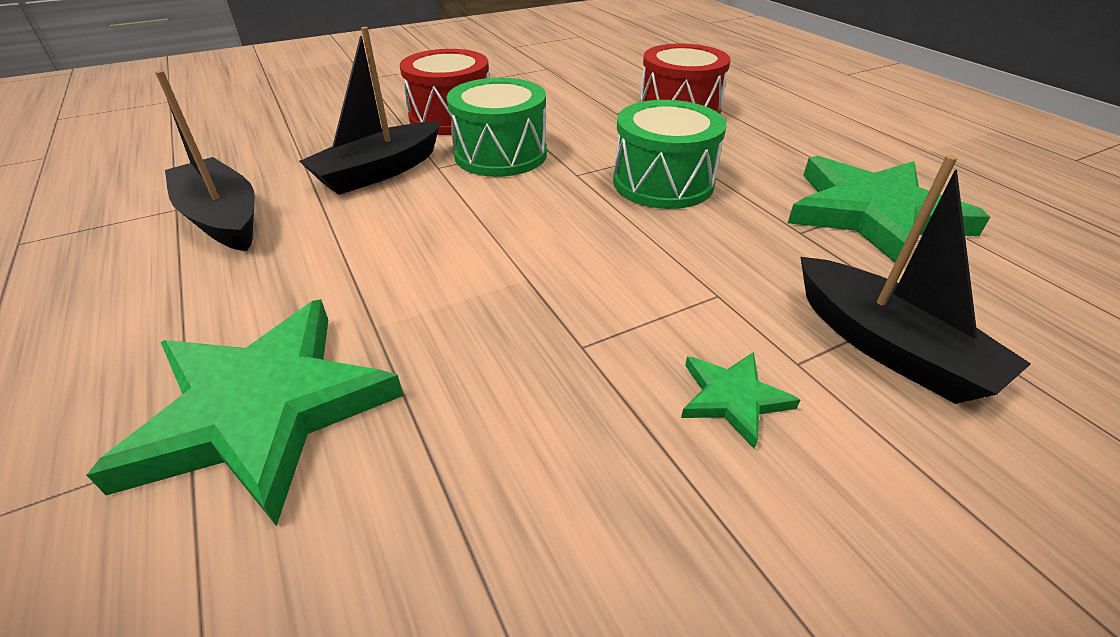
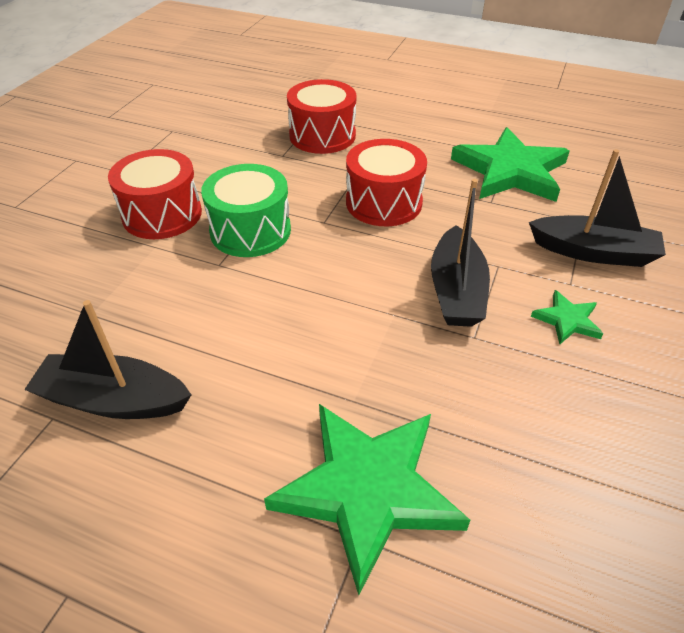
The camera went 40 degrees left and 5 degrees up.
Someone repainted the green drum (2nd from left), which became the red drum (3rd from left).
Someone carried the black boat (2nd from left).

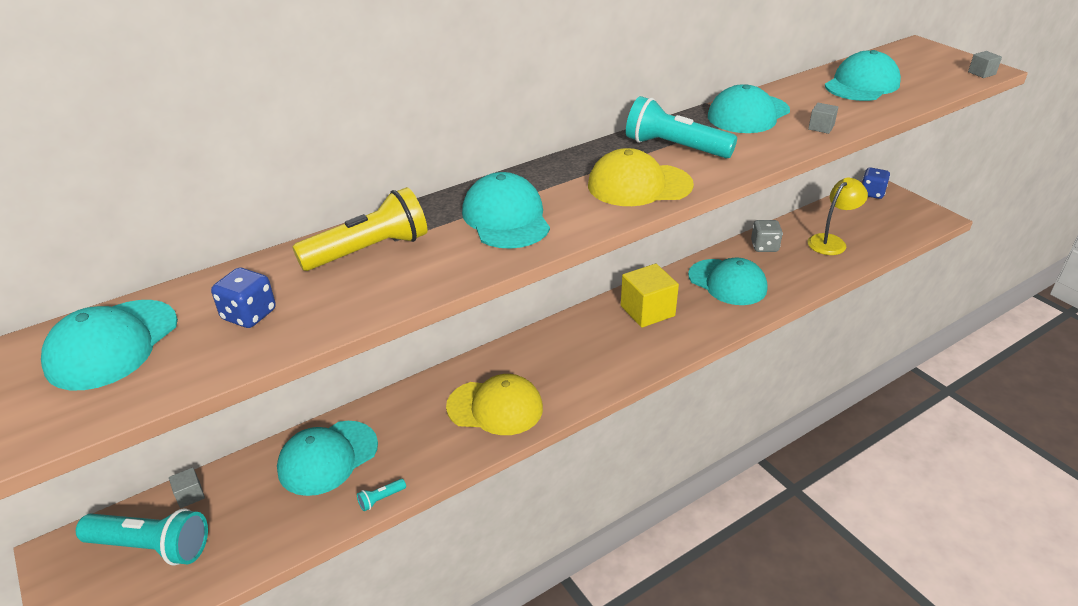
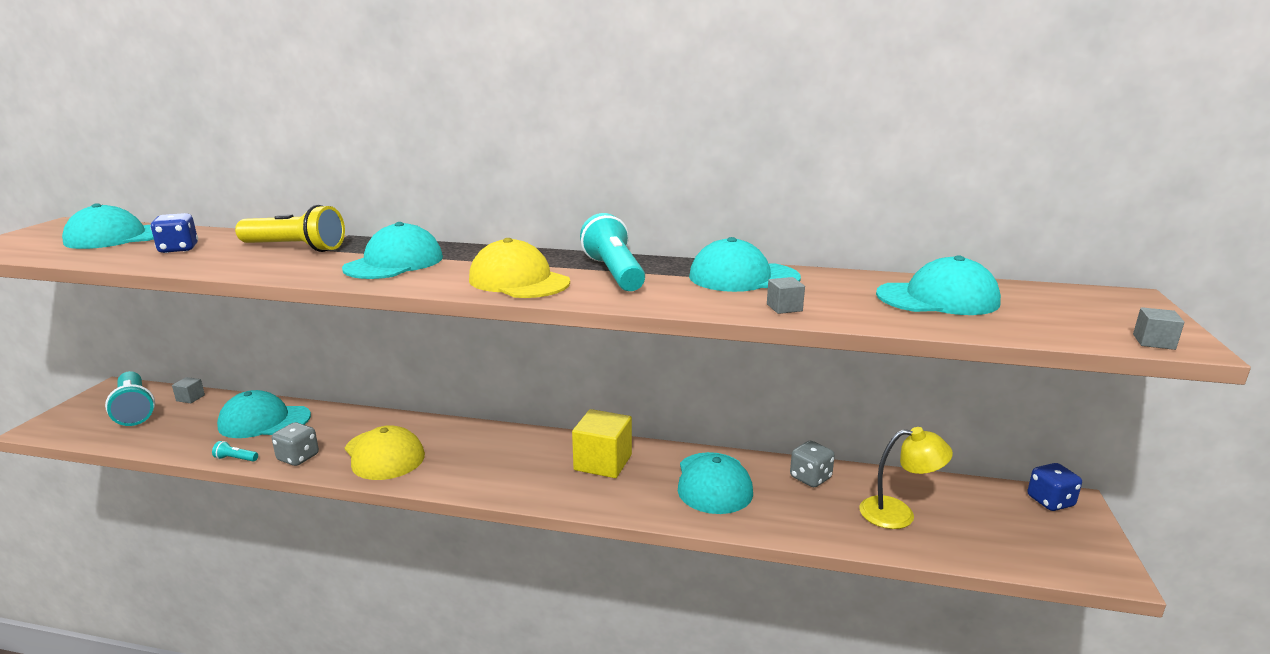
The camera went 45 degrees right and 15 degrees down.
Someone put down the grey dice (1st from left).

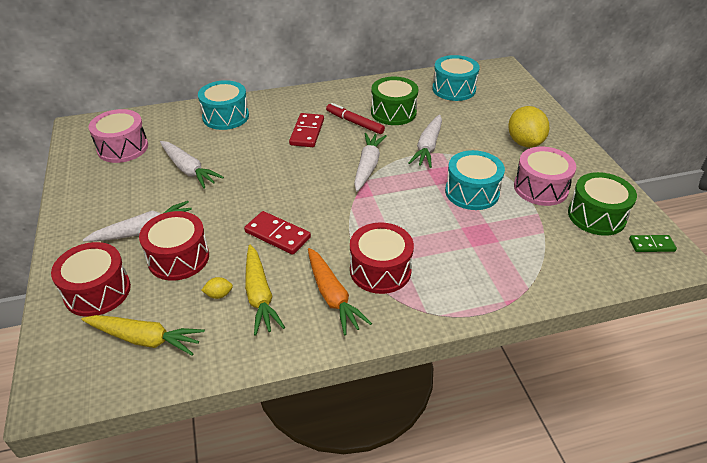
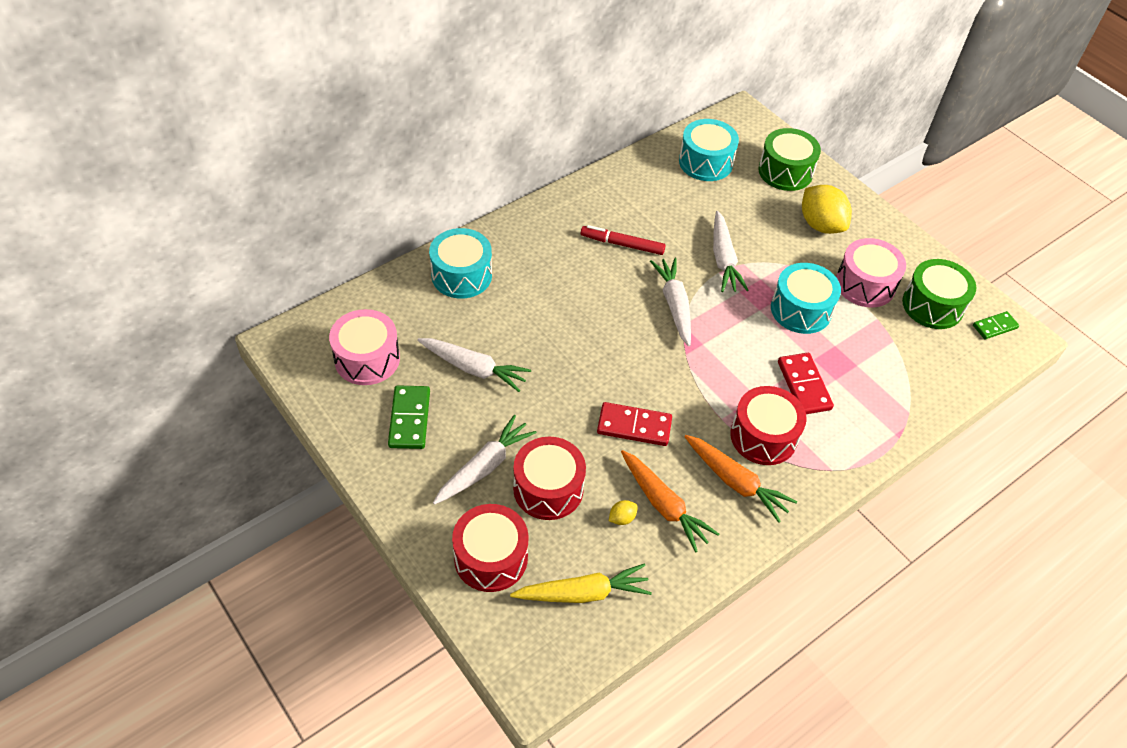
The camera went 25 degrees left and 10 degrees up.
Someone put down the green domino (1st from left).
Someone repainted the yellow carrot (2nd from left), which became the orange carrot (1st from left).
Someone carried the green drum (1st from left).
Someone carried the red domino (2nd from left).

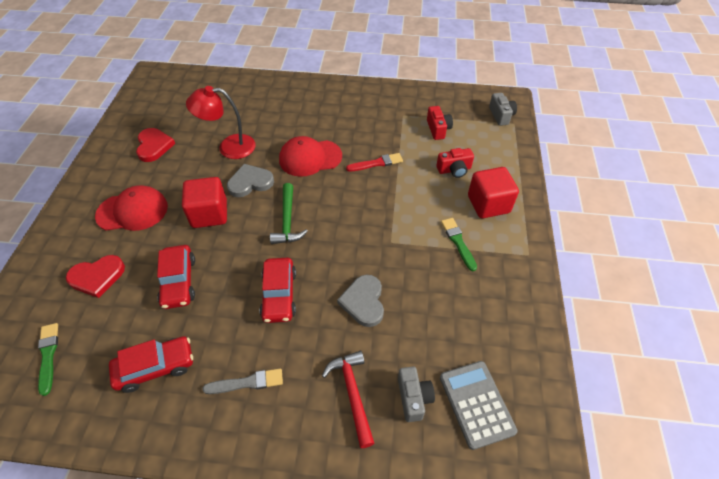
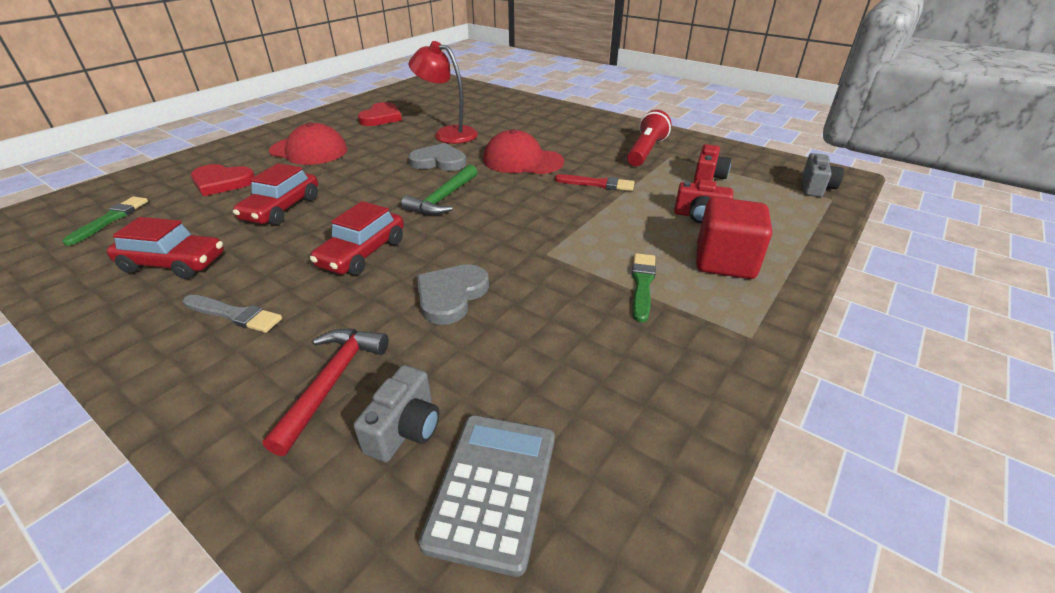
The camera went 30 degrees right and 15 degrees down.
Someone put down the red flashlight.
Someone took away the red cube (1st from left).

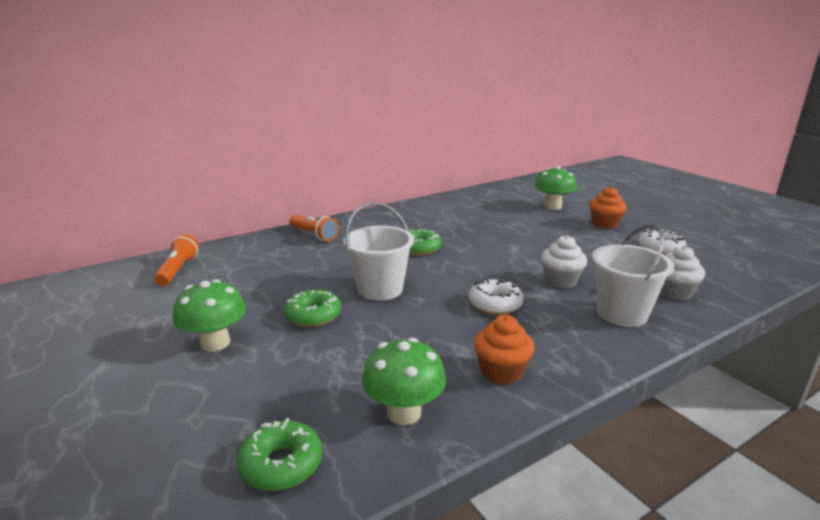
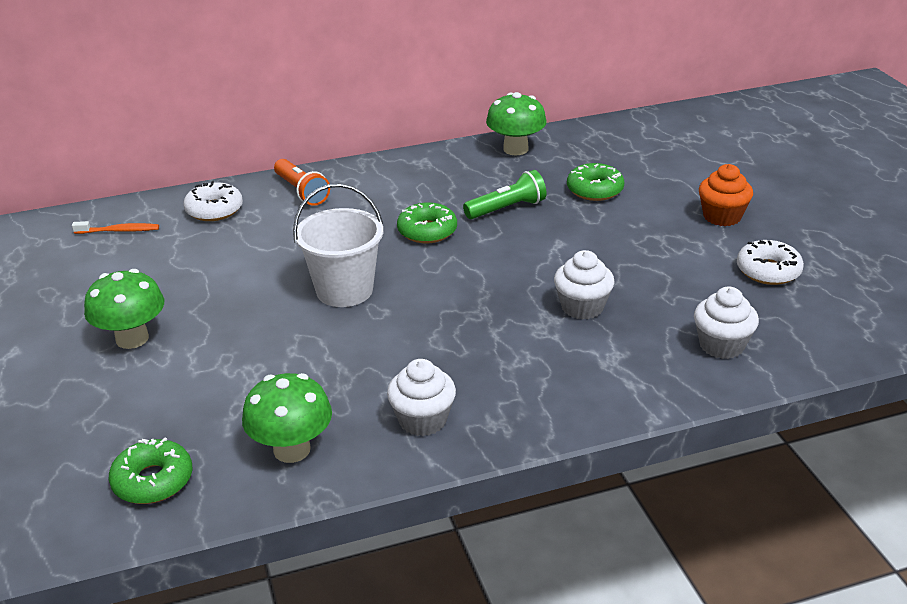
The camera went 15 degrees right and 10 degrees up.
Someone swapped the orange flashlight (1st from left) for the orange toothbrush.
Someone carried the white donut (1st from left).
Someone repainted the orange cupcake (1st from left), which became the white cupcake (1st from left).
Someone put down the green flashlight.
Someone carried the green mushroom (3rd from left).
Someone carried the green donut (2nd from left in the first image).
Someone took away the white bucket (2nd from left).

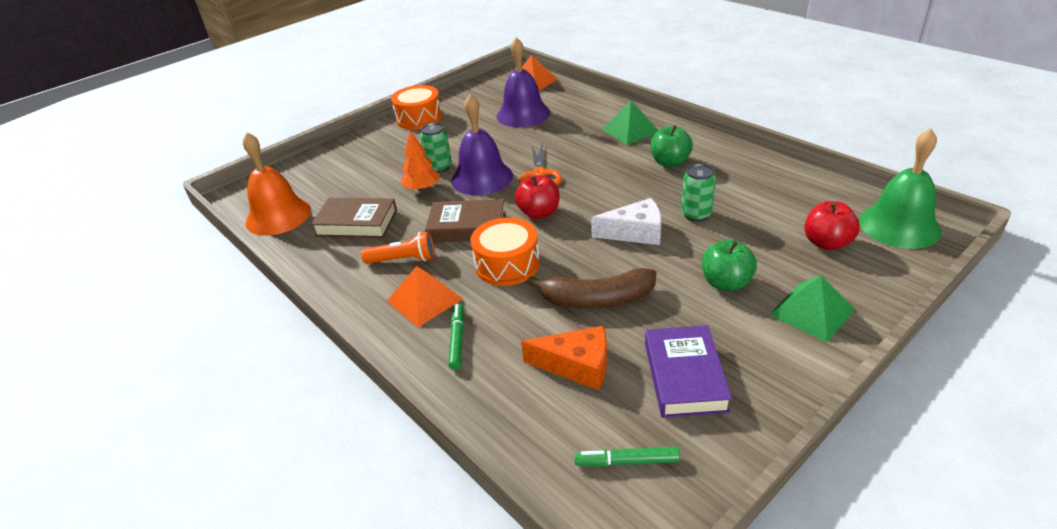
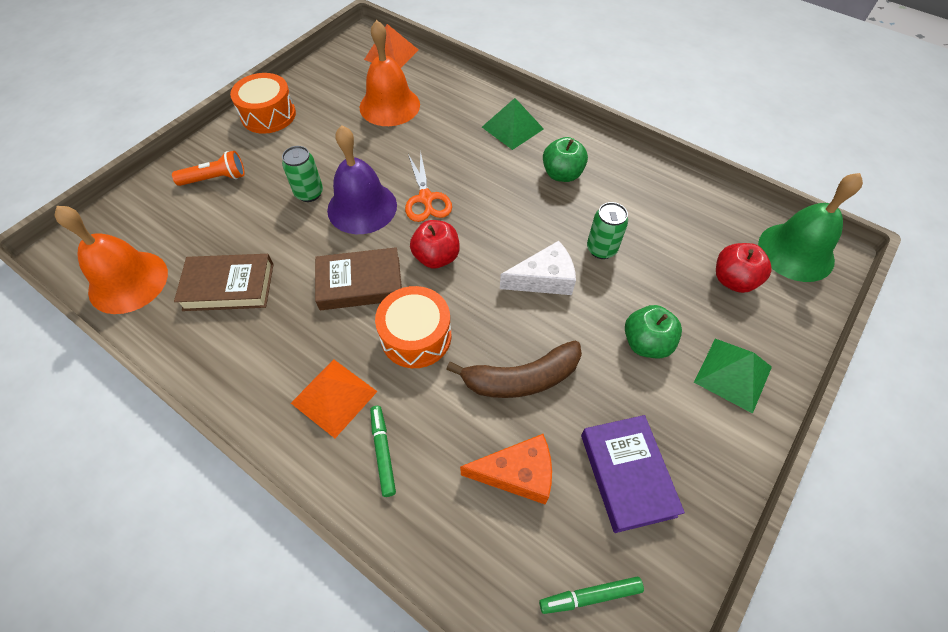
The camera went 15 degrees left and 20 degrees up.
Someone carried the orange flashlight.
Someone repainted the purple bell (2nd from left), which became the orange bell (2nd from left).
Someone took away the orange tree.

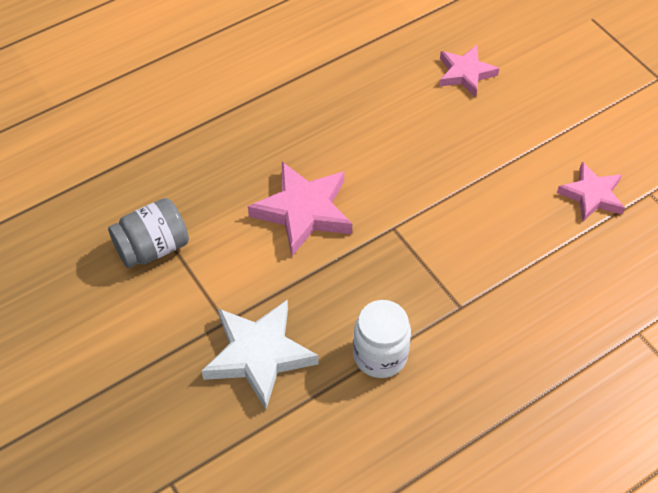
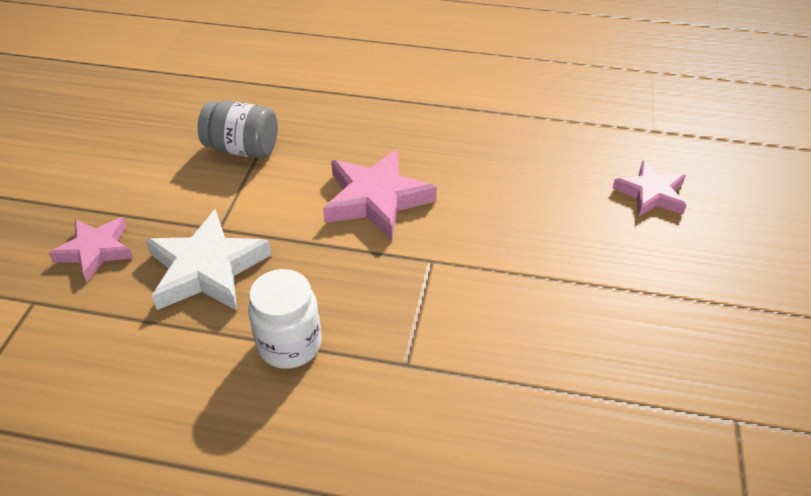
The camera went 45 degrees right and 10 degrees down.
Someone carried the pink star (3rd from left in the first image).

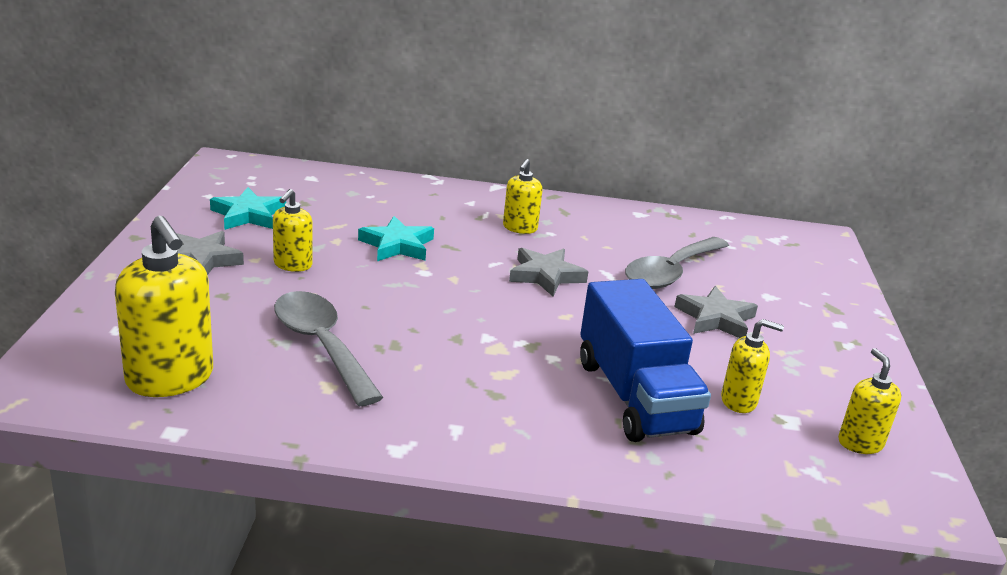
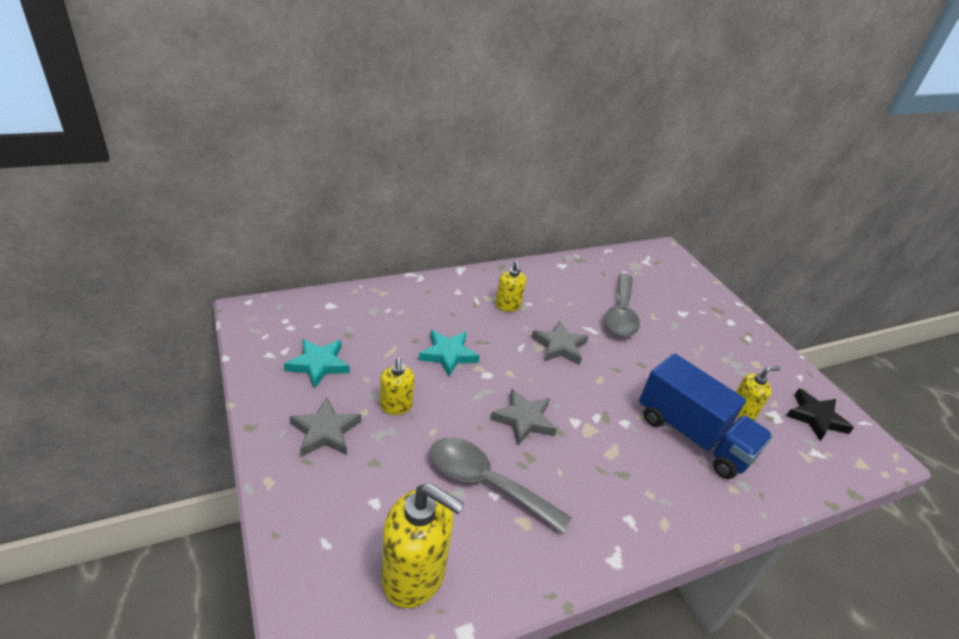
The camera went 30 degrees left and 10 degrees up.
Someone carried the grey star (3rd from left in the first image).
Someone swapped the yellow soap dispenser (5th from left) for the black star.

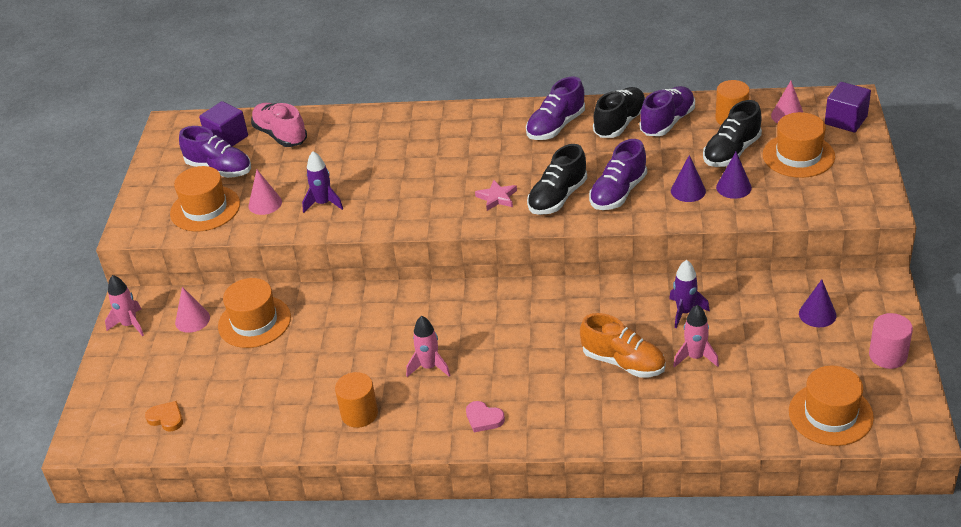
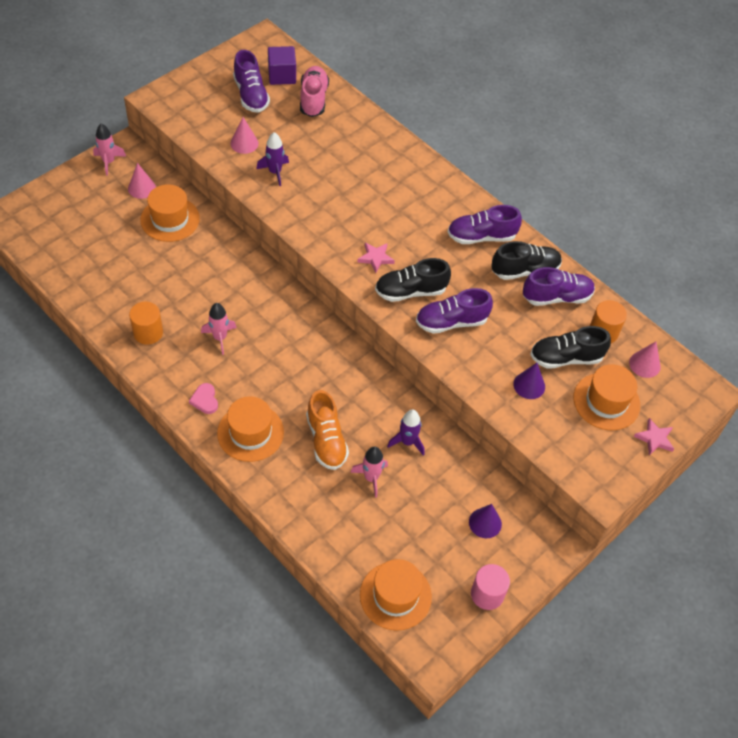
The camera went 35 degrees right and 15 degrees up.
Someone carried the orange hat (1st from left in the first image).
Someone put down the pink star (2nd from left).
Someone took away the orange heart.
Someone took away the purple cone (1st from left).
Someone took away the purple cube (2nd from left).

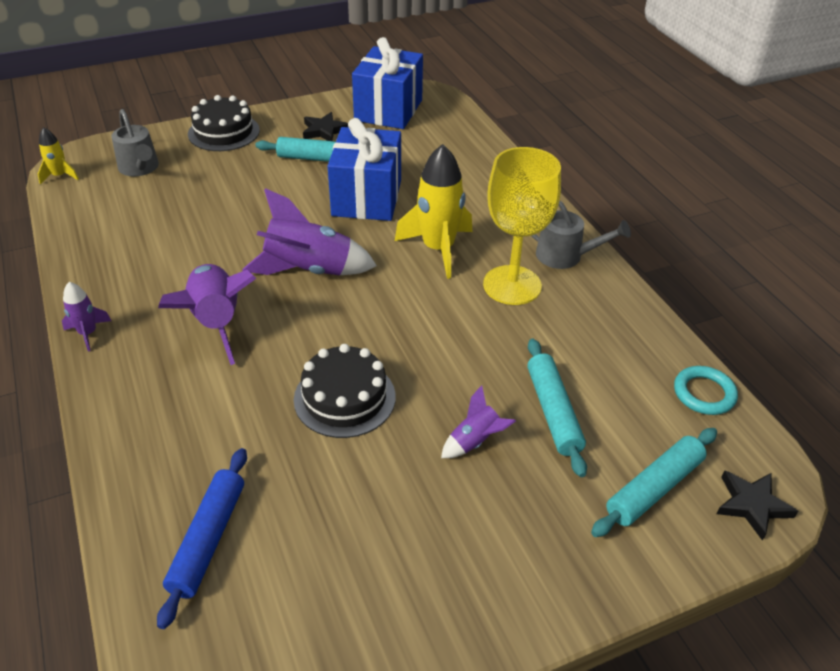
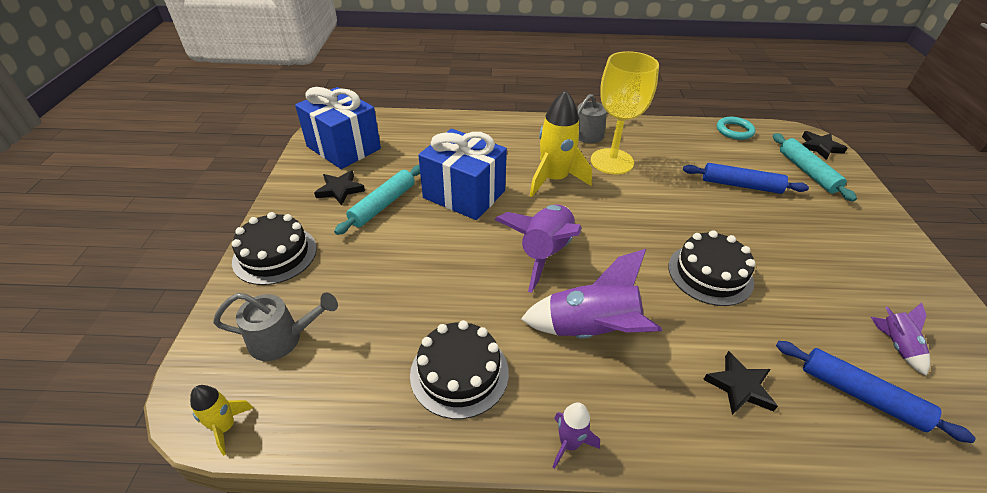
The camera went 65 degrees left and 0 degrees up.
Someone put down the black cake (2nd from left).
Someone repainted the turquoise rolling pin (2nd from left), which became the blue rolling pin (1st from left).
Someone put down the black star (2nd from left).
Someone carried the purple rocket (4th from left).

